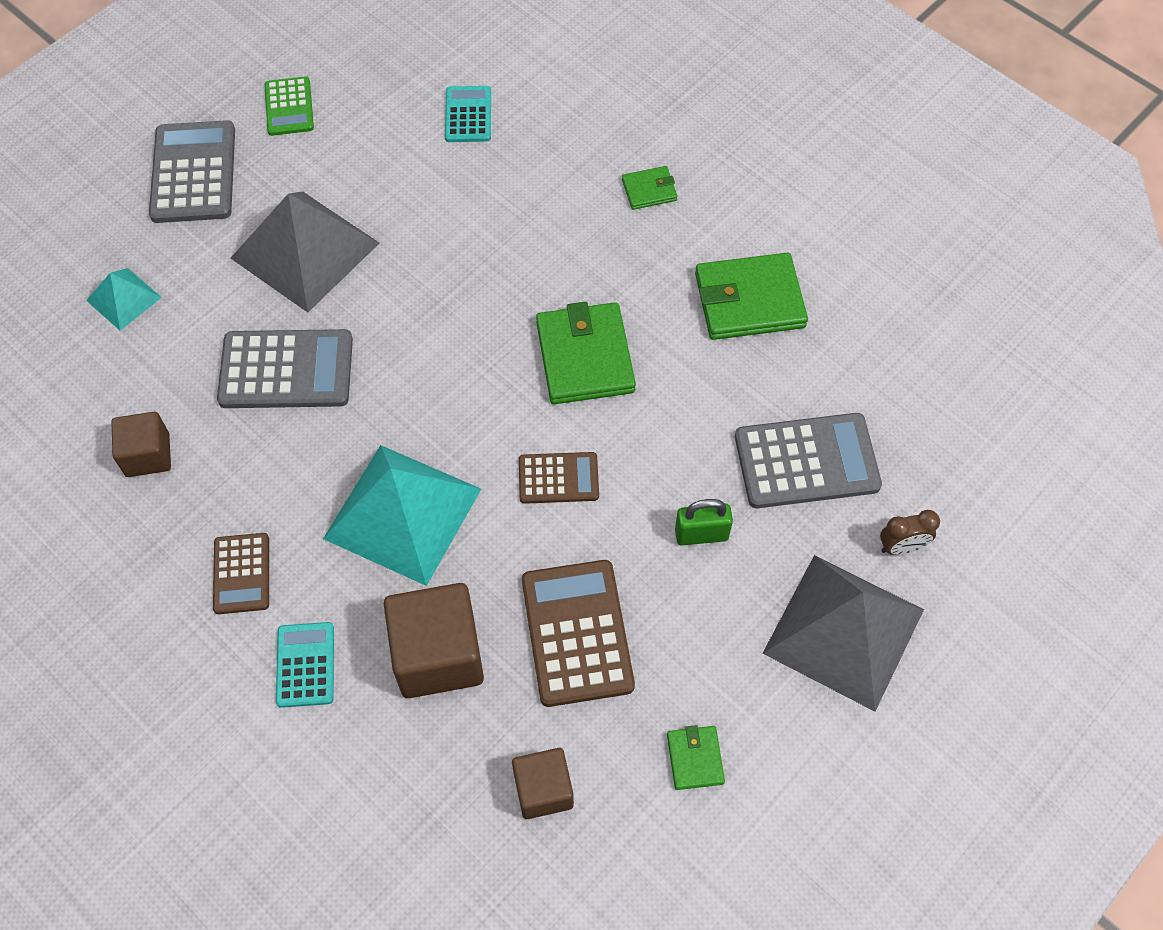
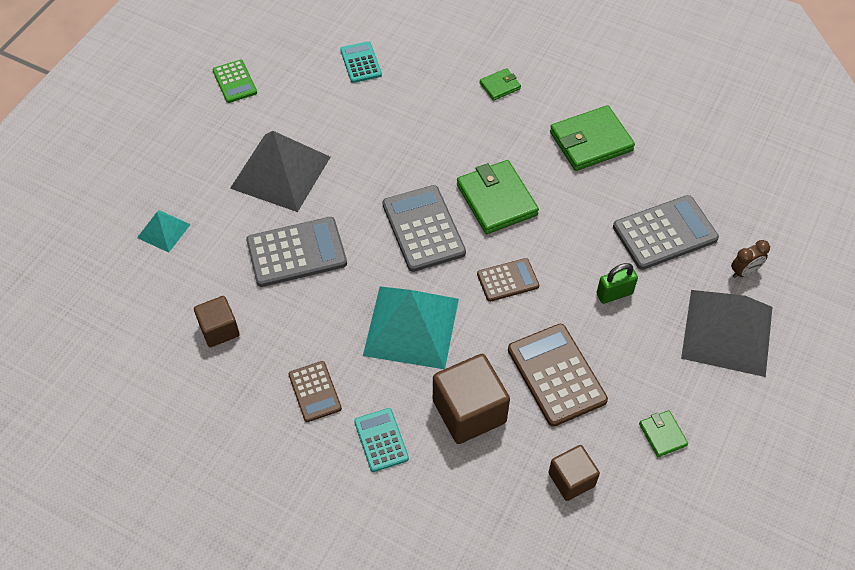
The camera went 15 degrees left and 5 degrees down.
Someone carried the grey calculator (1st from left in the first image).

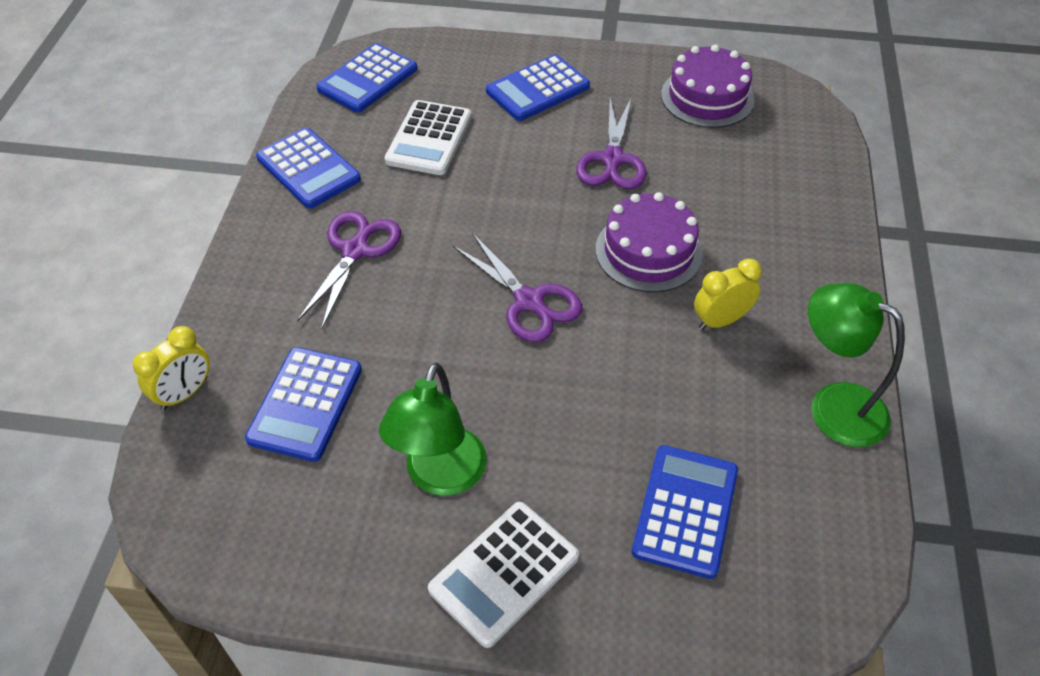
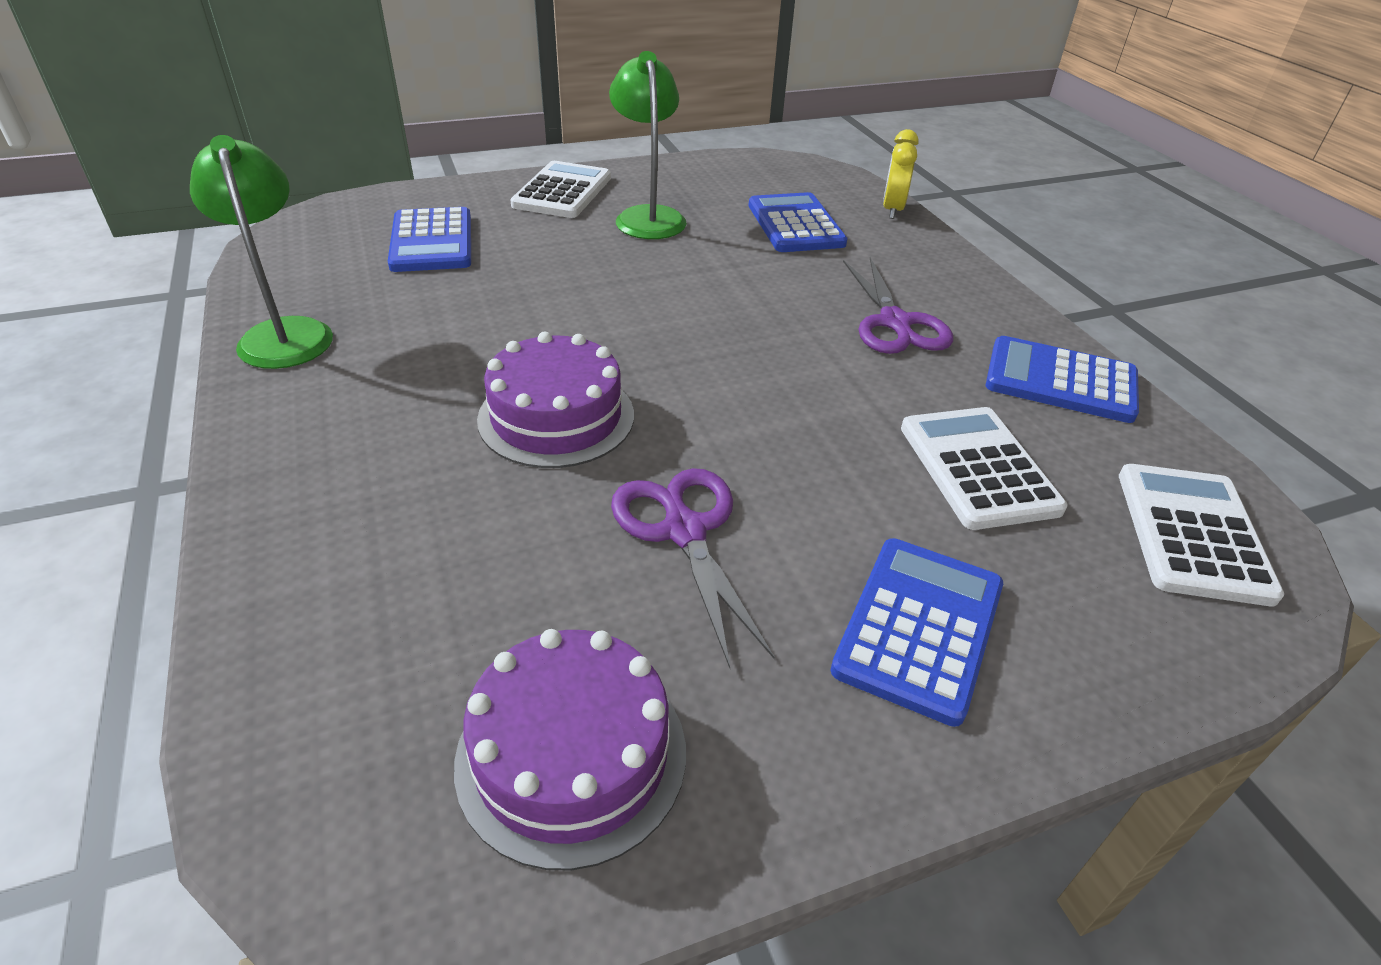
The camera went 150 degrees right and 10 degrees down.
Someone rotated the green lamp (2nd from left in the first image) by 120 degrees counterclockwise.
Someone repainted the blue calculator (3rd from left), which became the white calculator (3rd from left).
Someone took away the purple scissors (2nd from left).
Someone took away the yellow clock (2nd from left).

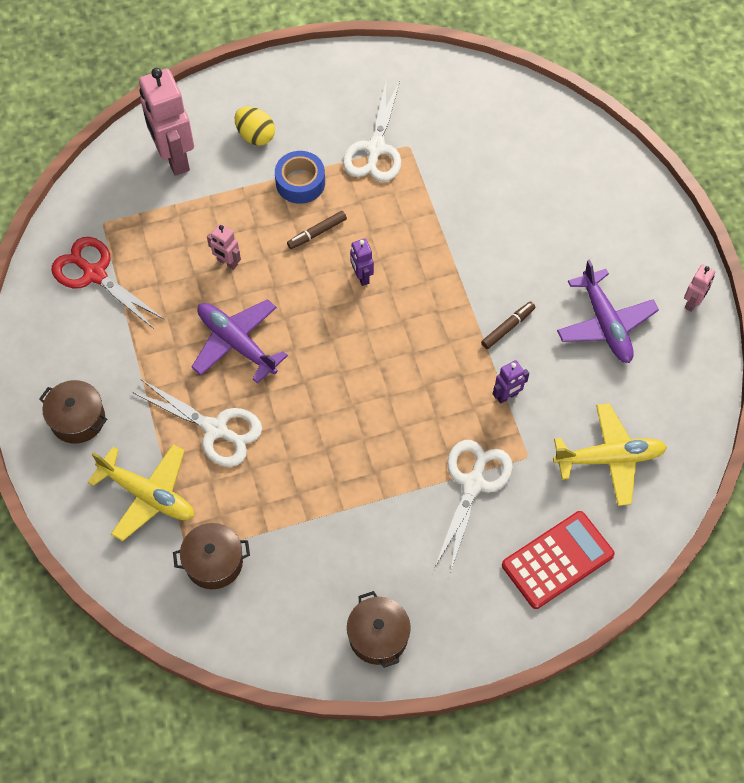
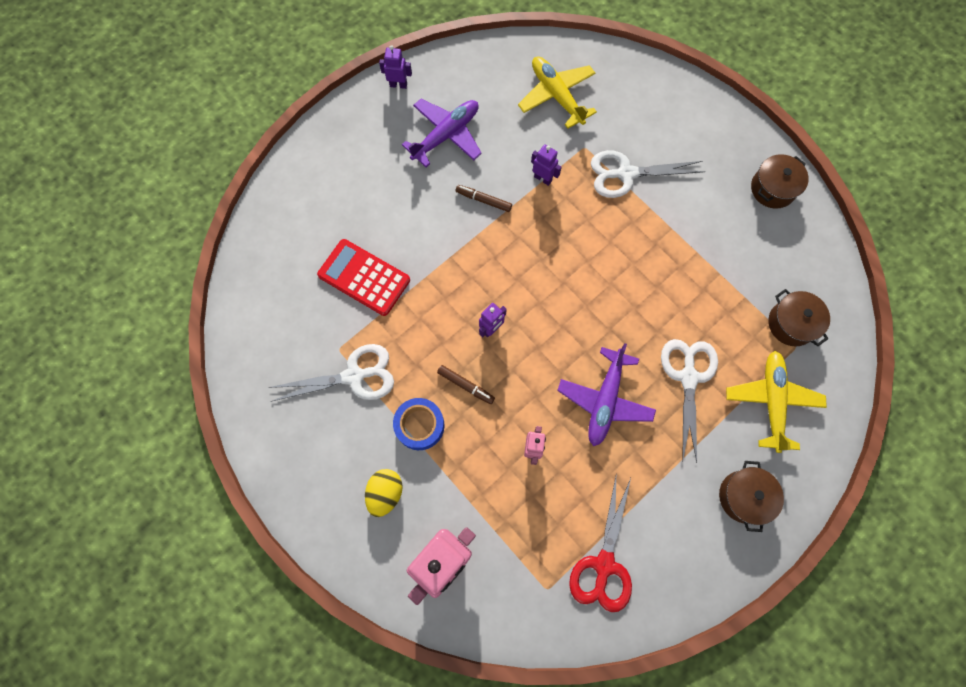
The camera went 115 degrees left and 10 degrees up.
Someone carried the red calculator.
Someone repainted the pink robot (3rd from left), which became the purple robot (1st from left).

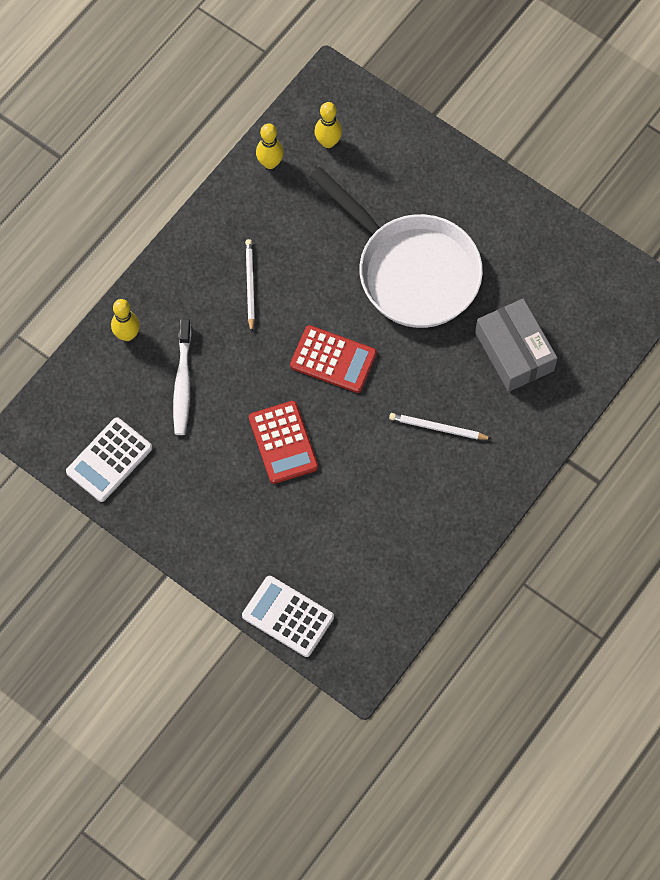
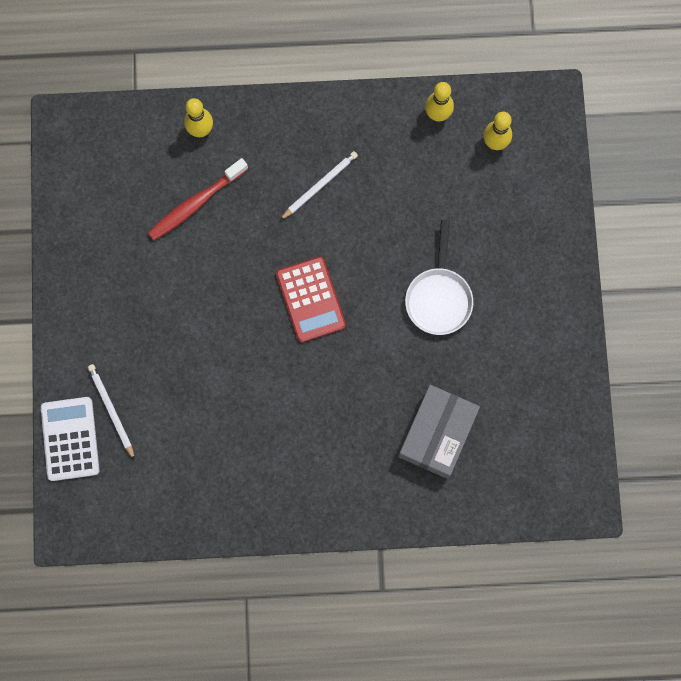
The camera went 50 degrees right and 10 degrees up.
Someone carried the white pencil (2nd from left in the first image).
Someone repainted the white toothbrush, which became the red toothbrush.
Someone scaled the white pan by 0.54.
Someone took away the white calculator (1st from left).
Someone took away the red calculator (1st from left).

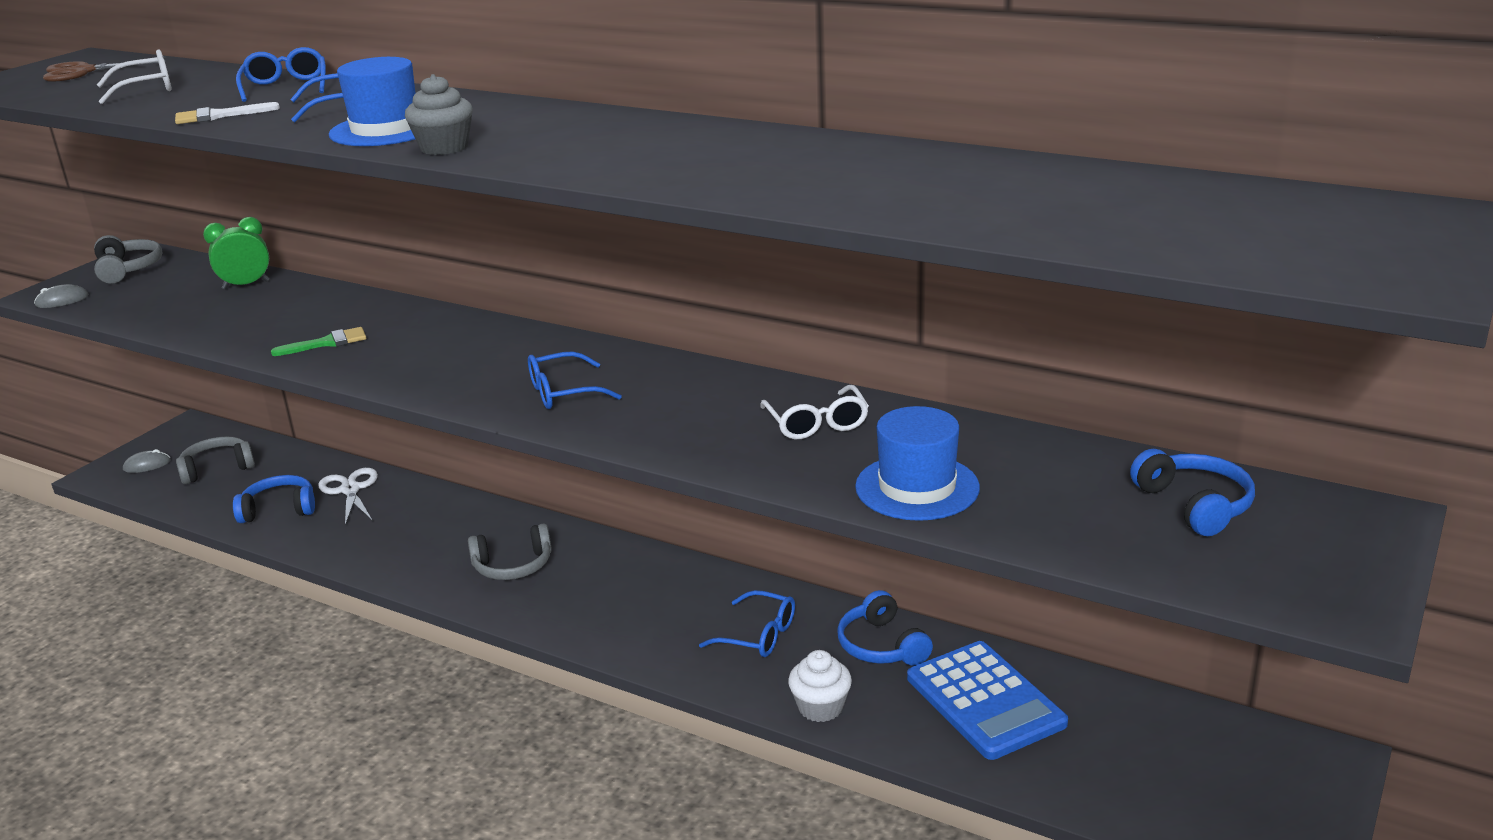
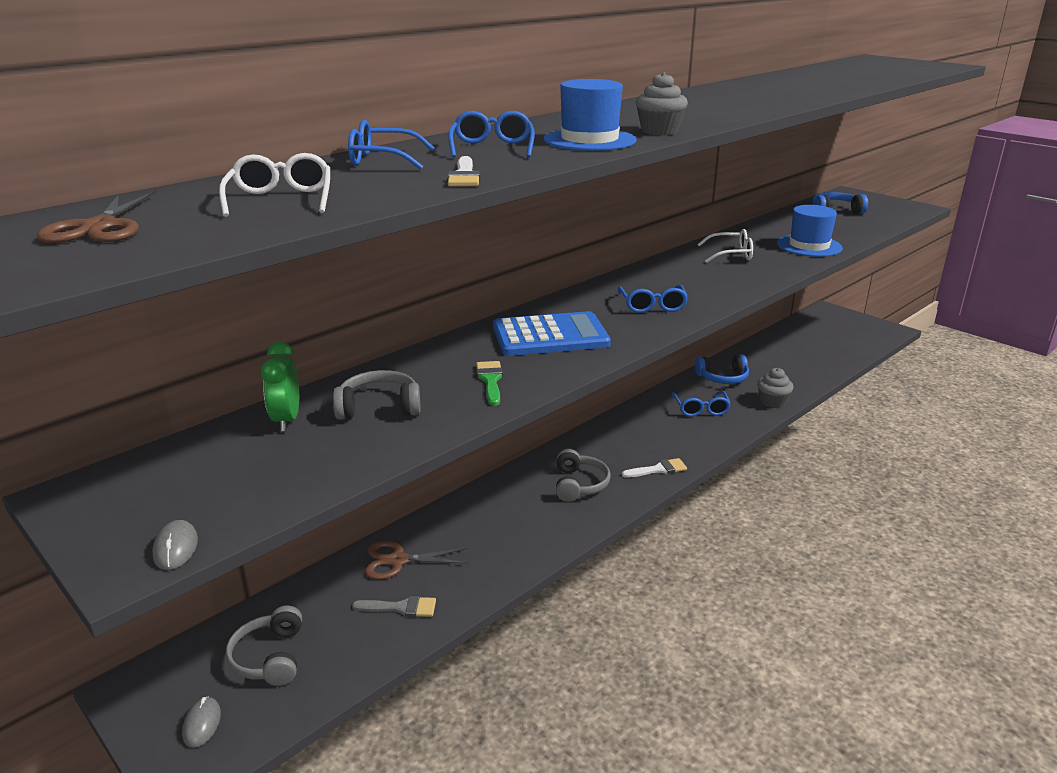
The camera went 75 degrees left and 0 degrees up.
Someone carried the grey headphones (1st from left in the first image).
Someone swapped the blue headphones (1st from left) for the grey brush.
Someone repainted the white scissors, which became the brown scissors (2nd from left).
Someone carried the blue calculator.
Someone put down the white brush (2nd from left).
Someone rotated the blue glasses (4th from left) by 135 degrees clockwise.
Someone repainted the white cupcake, which became the grey cupcake (2nd from left).

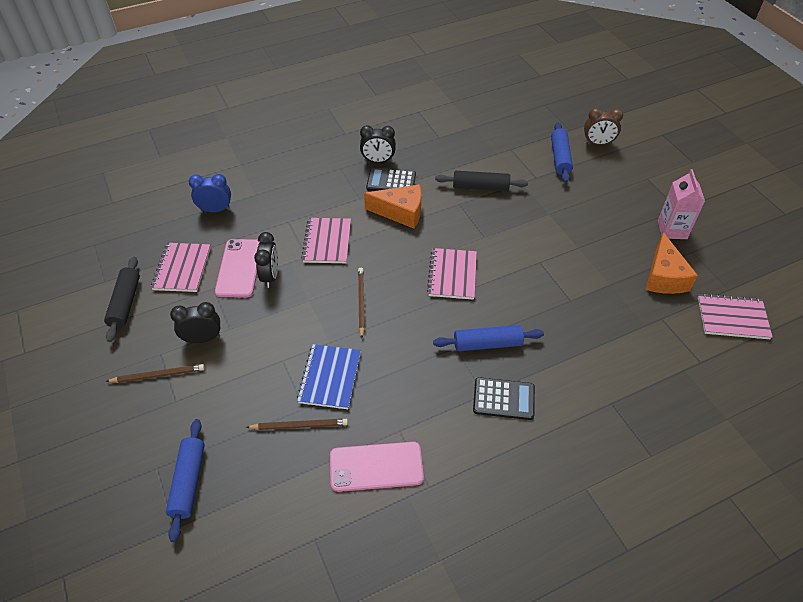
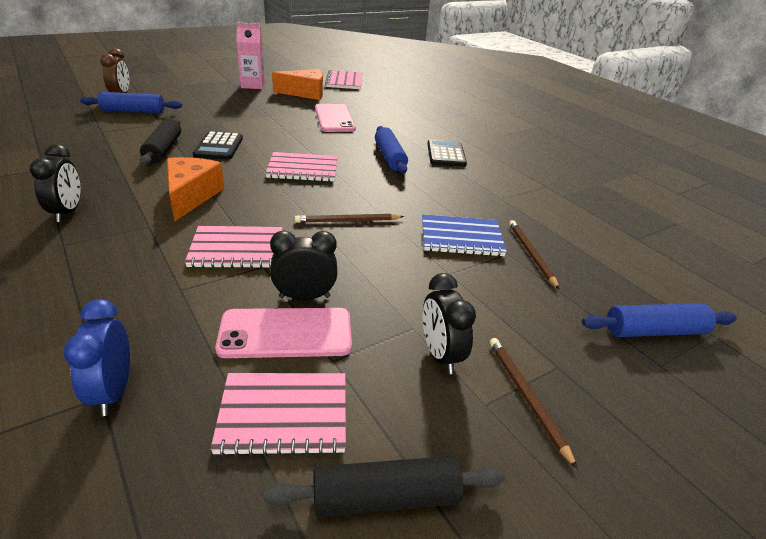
The camera went 100 degrees left and 15 degrees down.
Someone carried the black calculator (1st from left).
Someone carried the pink phone (2nd from left).

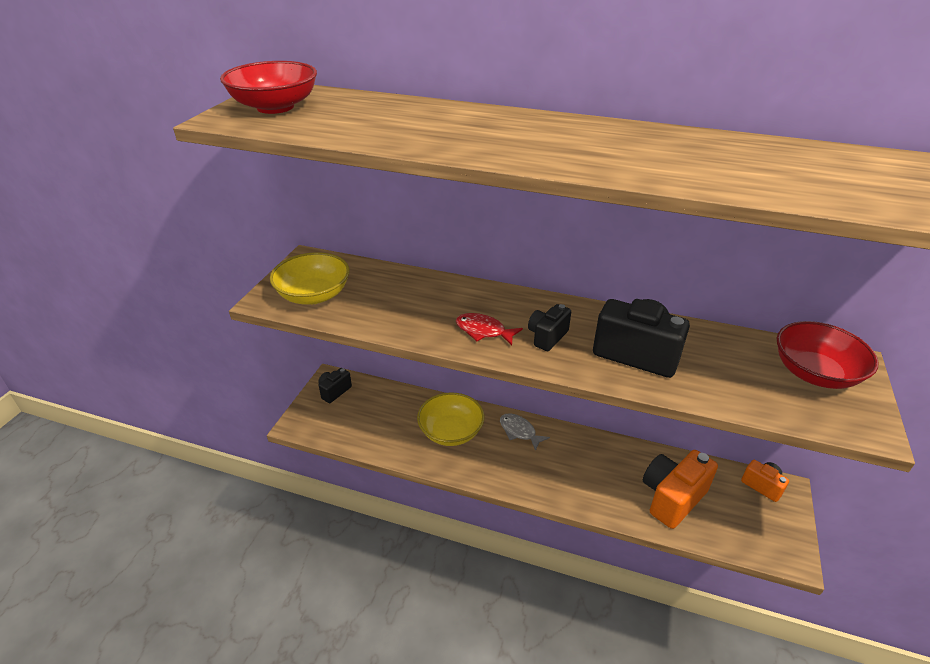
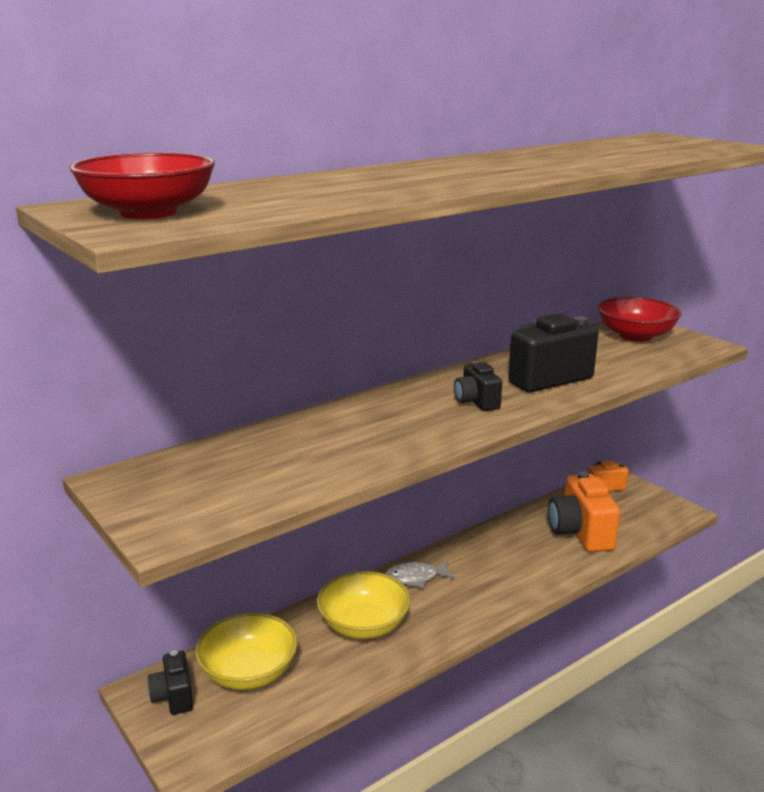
The camera went 55 degrees left and 15 degrees down.
Someone carried the yellow bowl (1st from left).
Someone took away the red fish.

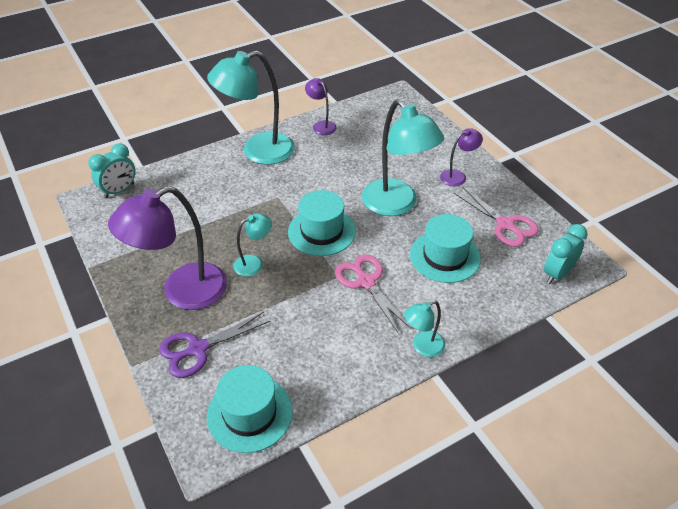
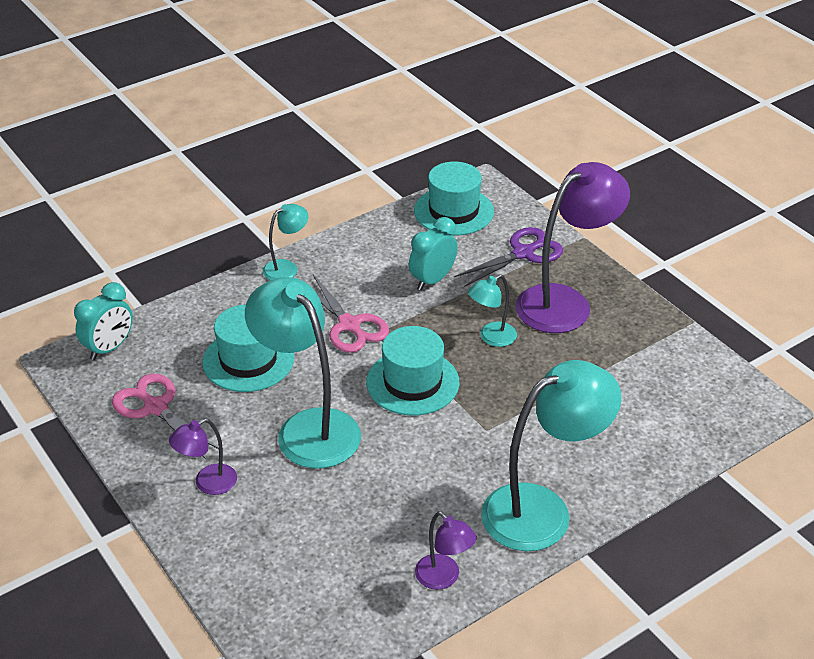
The camera went 175 degrees right and 5 degrees down.
Someone carried the turquoise clock (1st from left in the first image).

